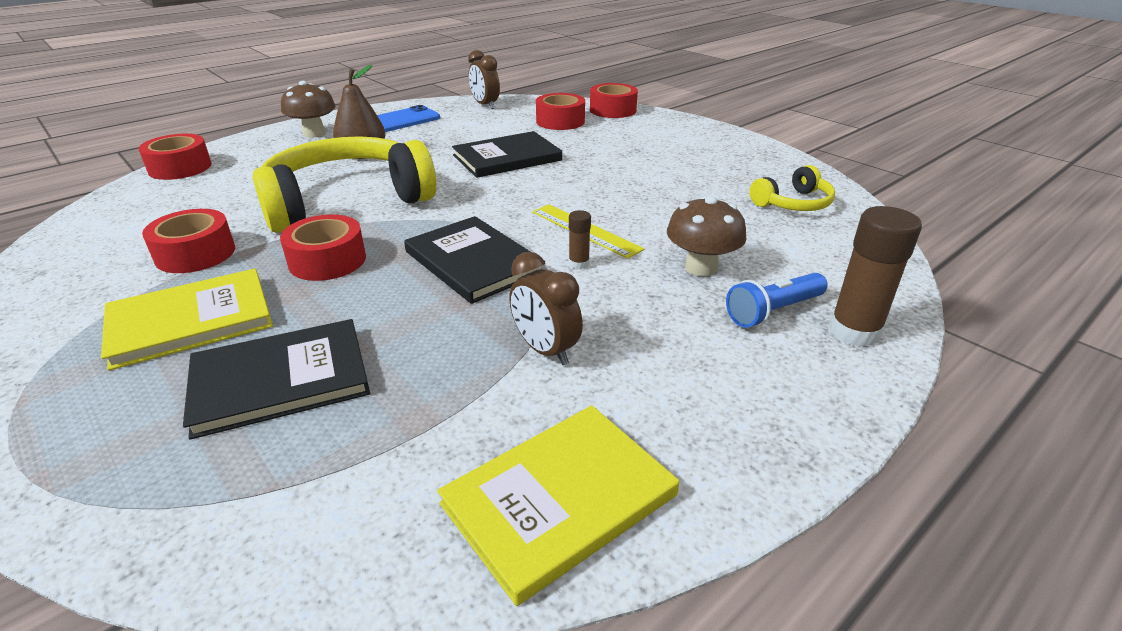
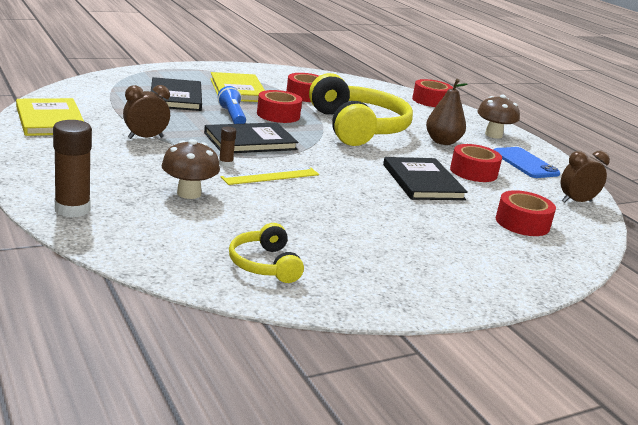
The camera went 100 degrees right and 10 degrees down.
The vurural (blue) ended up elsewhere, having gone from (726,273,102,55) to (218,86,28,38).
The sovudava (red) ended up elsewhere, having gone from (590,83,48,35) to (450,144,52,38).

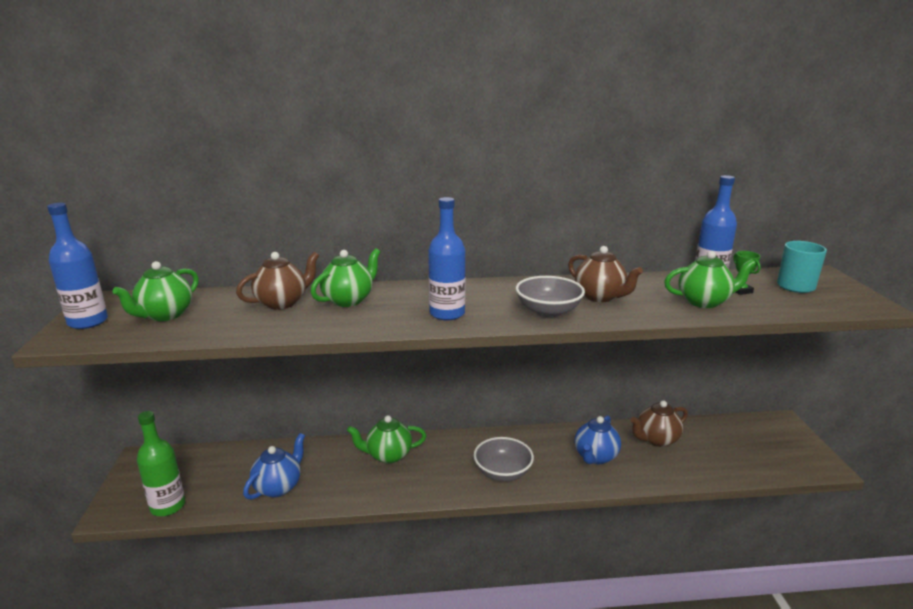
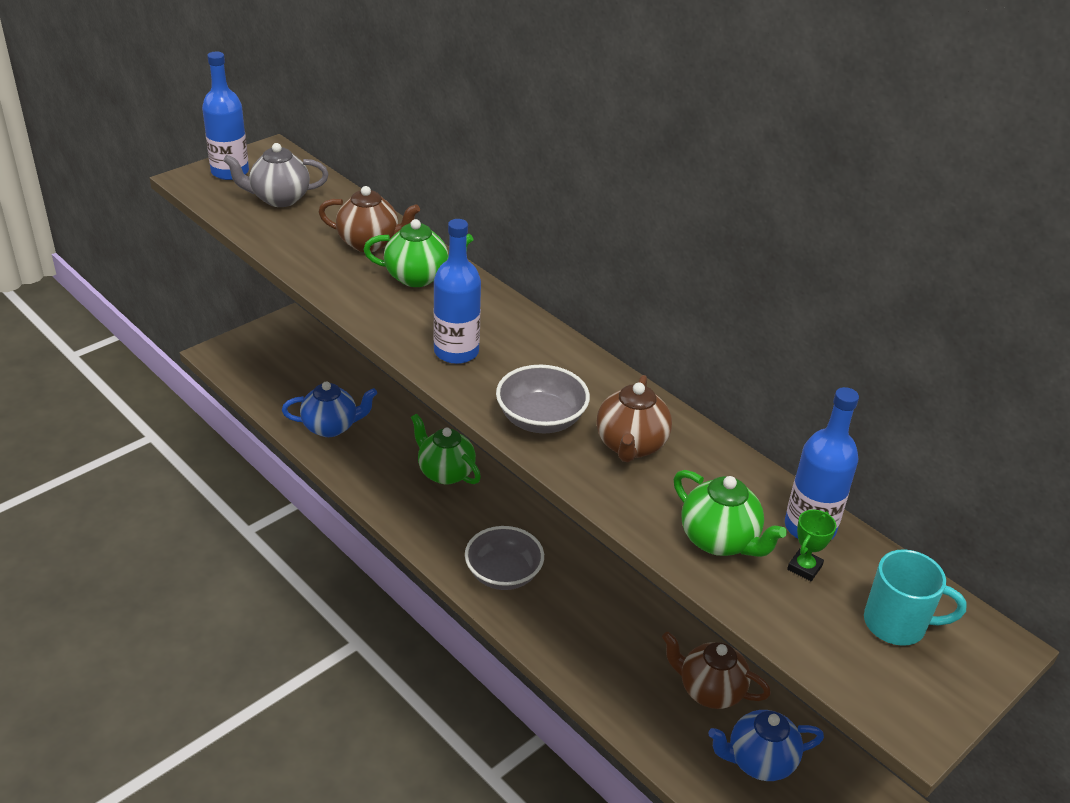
The camera went 50 degrees right and 15 degrees up.
What was the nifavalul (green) at (112,261,87,60) turned into the nifavalul (grey) at (223,143,106,64).
The nifavalul (blue) ended up elsewhere, having gone from (575,415,46,49) to (708,710,116,71).
The second view lost the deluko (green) at (137,411,48,105).

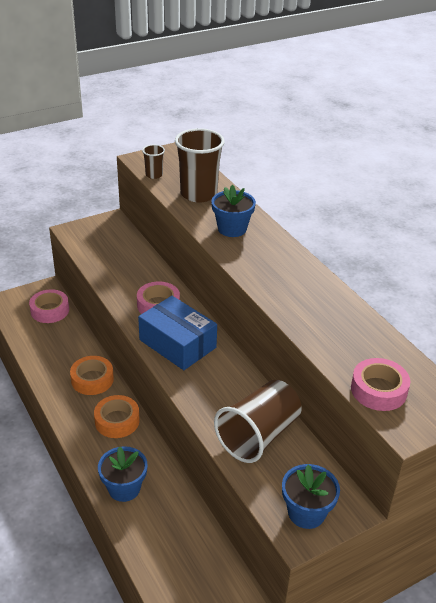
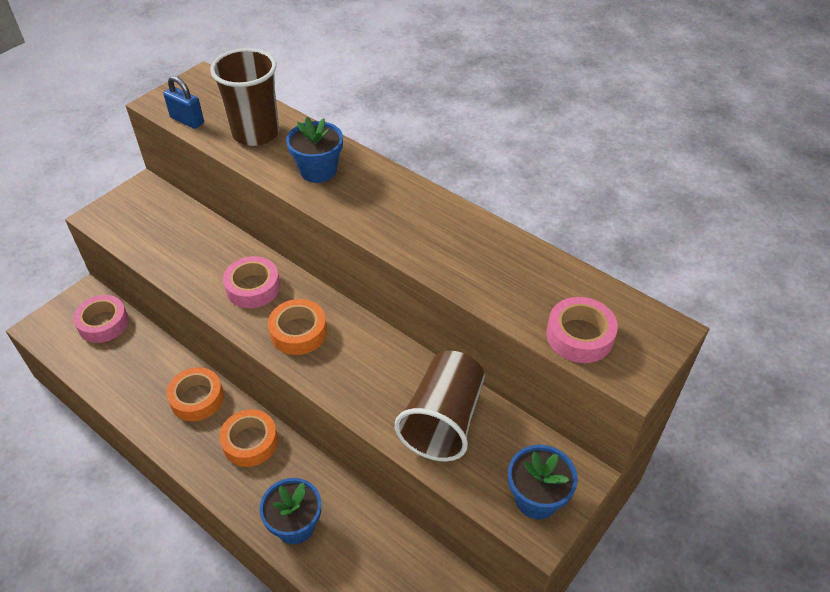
The camera went 20 degrees left and 10 degrees up.
Where the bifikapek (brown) stood at (142,145,23,34), the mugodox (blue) came to stand at (163,76,41,53).
Where the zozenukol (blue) stood at (138,296,79,74), the sovudava (orange) came to stand at (268,299,59,56).

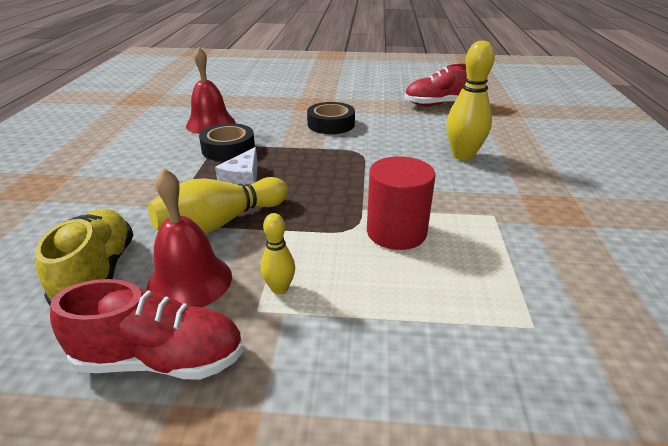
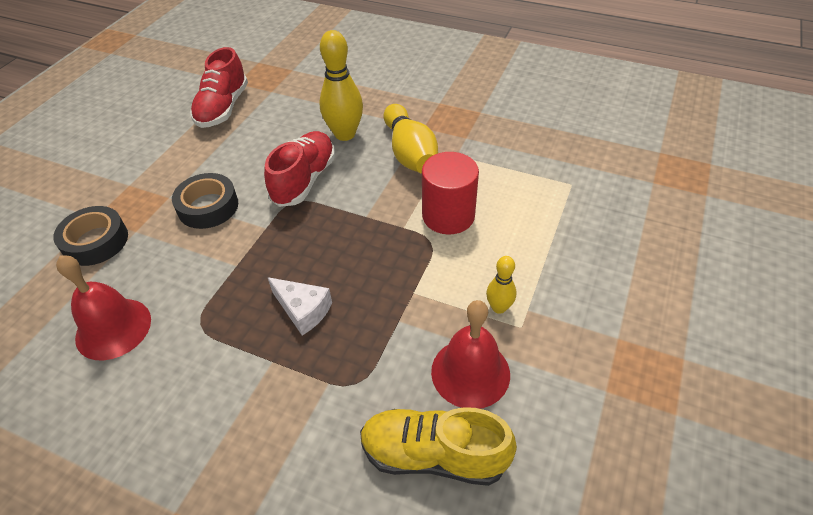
The camera went 70 degrees left and 15 degrees up.
The sovudava (black) ended up elsewhere, having gone from (199,123,56,38) to (53,206,75,60).
The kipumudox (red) ended up elsewhere, having gone from (50,279,193,101) to (264,131,71,76).
The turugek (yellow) ended up elsewhere, having gone from (148,177,140,57) to (383,104,55,70).

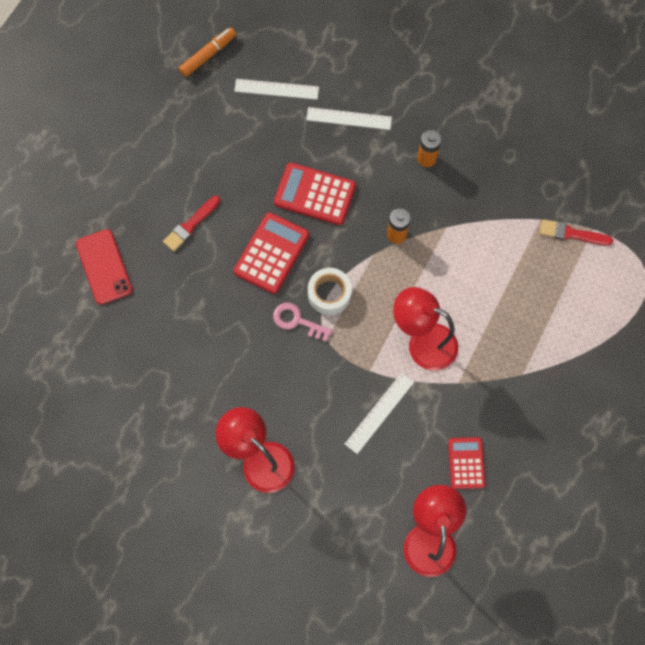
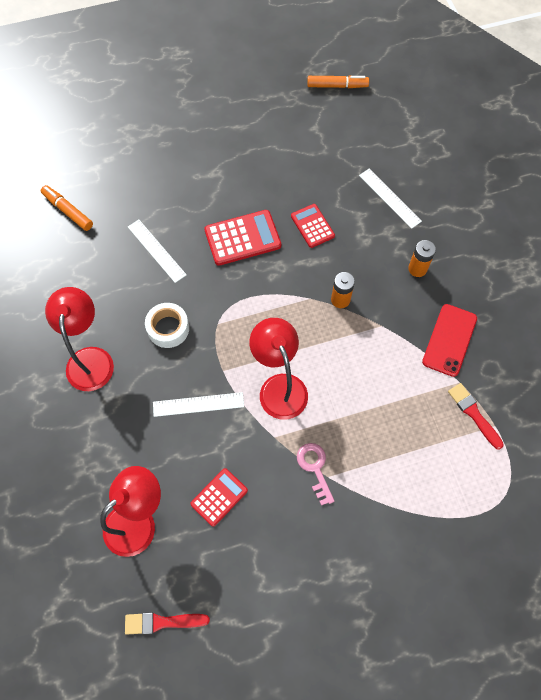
The camera went 45 degrees right and 5 degrees down.
The second view gained the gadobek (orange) at (41,185,52,46).
The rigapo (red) ended up elsewhere, having gone from (163,196,57,55) to (125,612,85,23).
The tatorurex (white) ended up elsewhere, having gone from (234,79,85,21) to (128,220,59,63).
The sovudava (white) ended up elsewhere, having gone from (308,268,44,47) to (145,303,44,45).
The size of the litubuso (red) at (274,163,82,62) changed by a factor of 0.64.
The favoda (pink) ended up elsewhere, having gone from (273,302,59,40) to (297,443,38,63).
The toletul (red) ended up elsewhere, having gone from (76,229,57,76) to (422,304,55,73).

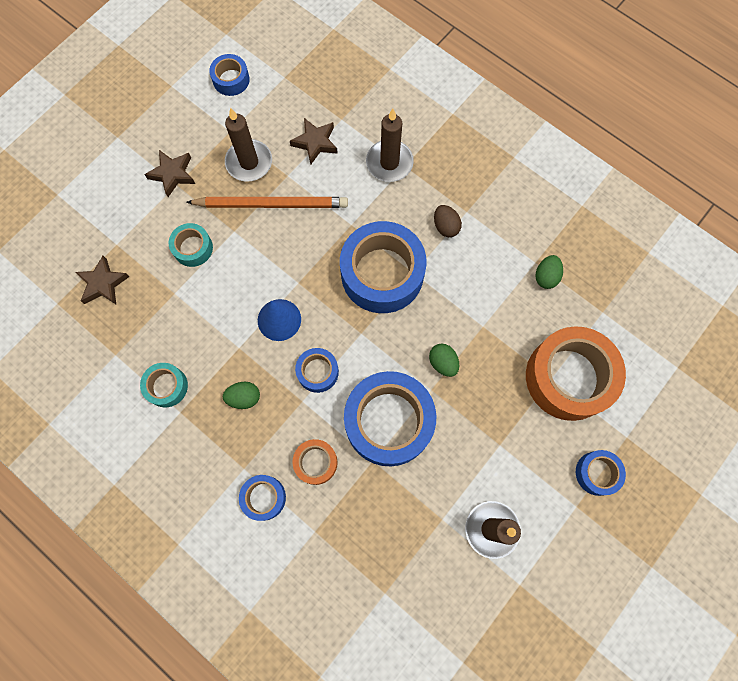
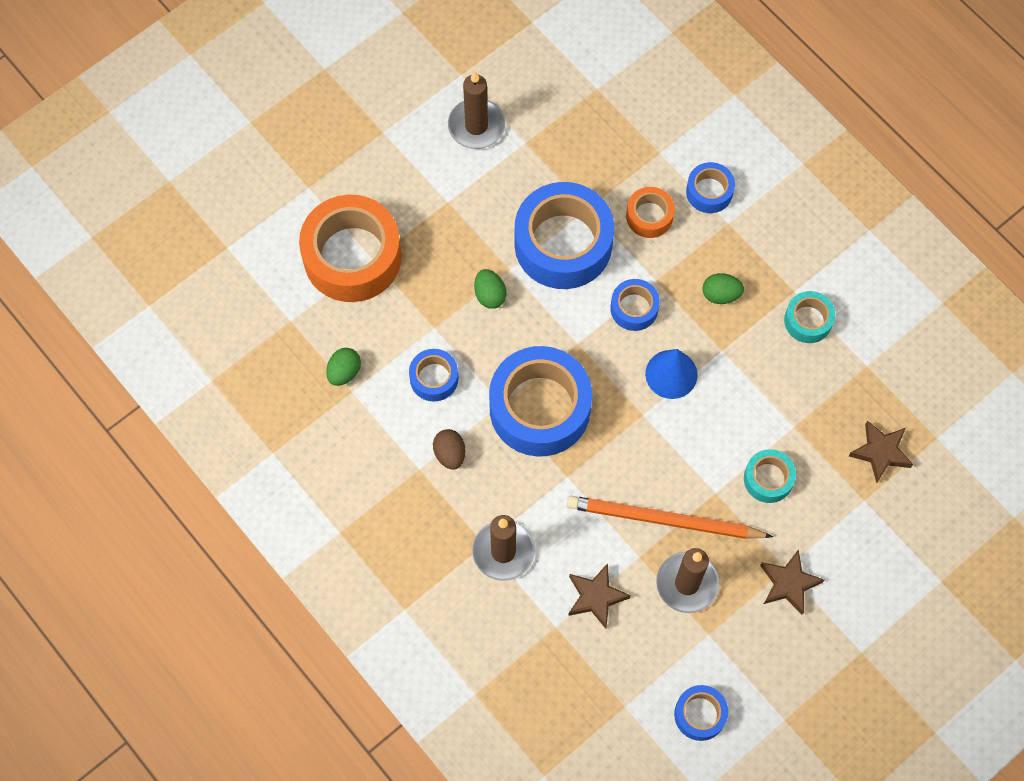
The camera went 170 degrees left and 5 degrees down.
The sovudava (blue) ended up elsewhere, having gone from (576,450,50,46) to (409,349,50,52).

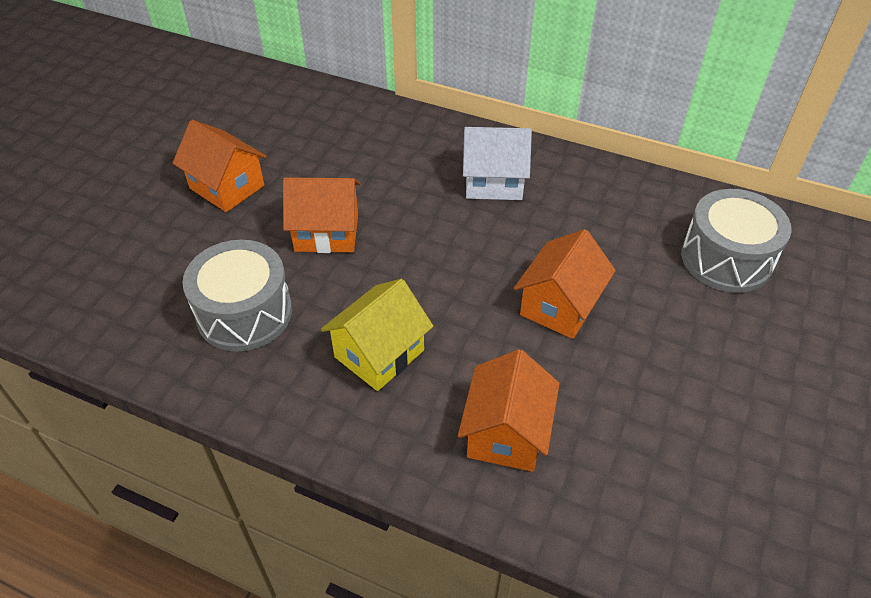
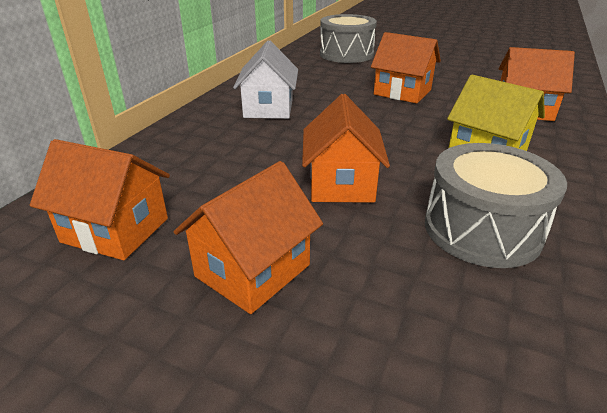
The camera went 90 degrees left and 15 degrees down.
The second view gained the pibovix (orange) at (30,139,140,121).

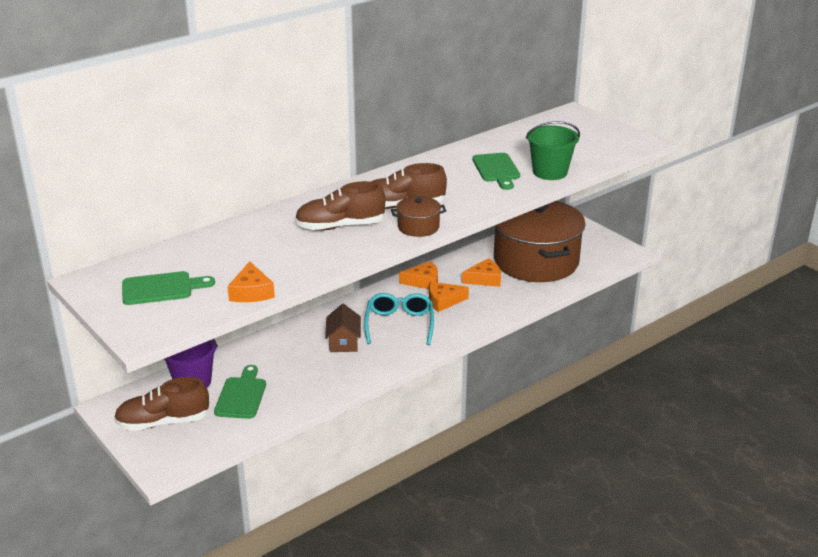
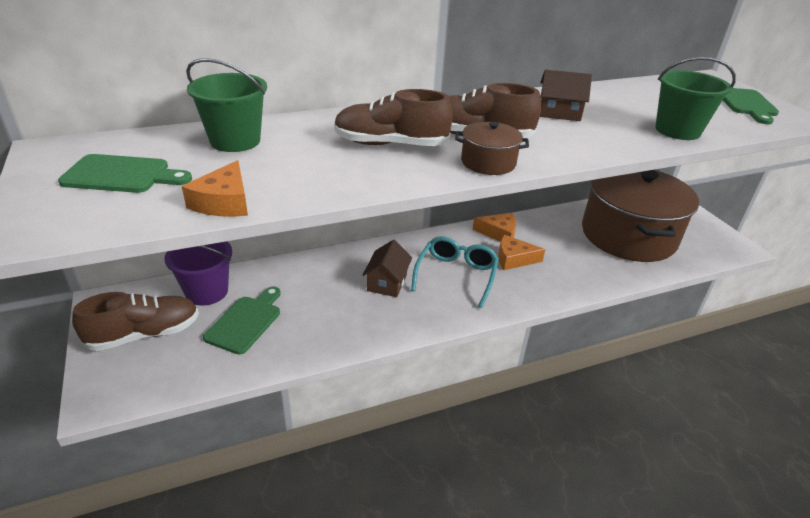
The camera went 15 degrees right and 5 degrees up.
The kipumudox (brown) at (114,377,96,54) ended up facing another way, 150 degrees clockwise from before.
The second view gained the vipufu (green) at (186,58,81,94).
The second view gained the pibovix (brown) at (540,70,52,51).
The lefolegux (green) ended up elsewhere, having gone from (472,153,48,37) to (723,88,56,36).
The second view lost the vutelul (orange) at (462,258,39,29).

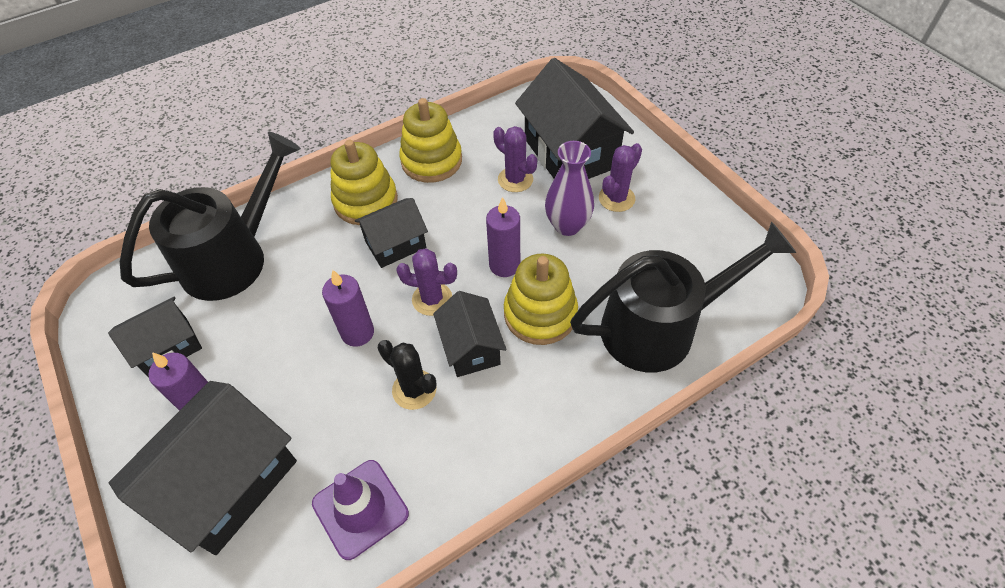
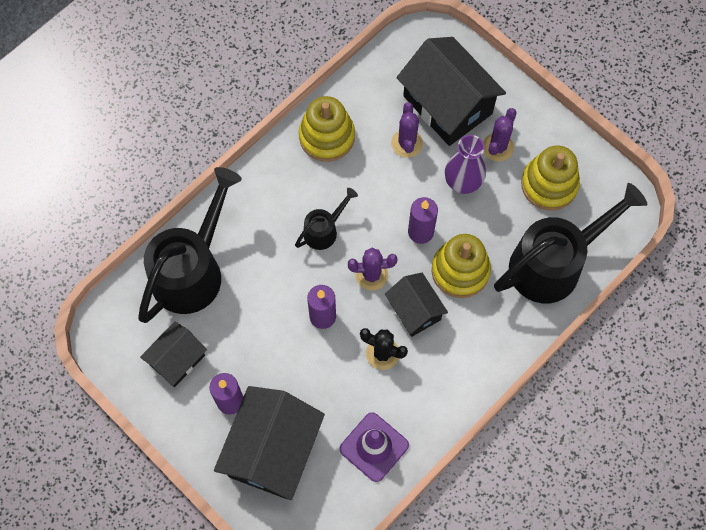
The camera went 15 degrees left and 15 degrees up.
Where the pibovix (black) stood at (355,198,73,70), the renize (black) came to stand at (295,188,63,62).
The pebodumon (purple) at (493,126,44,66) ended up facing another way, 60 degrees clockwise from before.
The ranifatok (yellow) ended up elsewhere, having gone from (331,140,67,85) to (521,145,59,65).

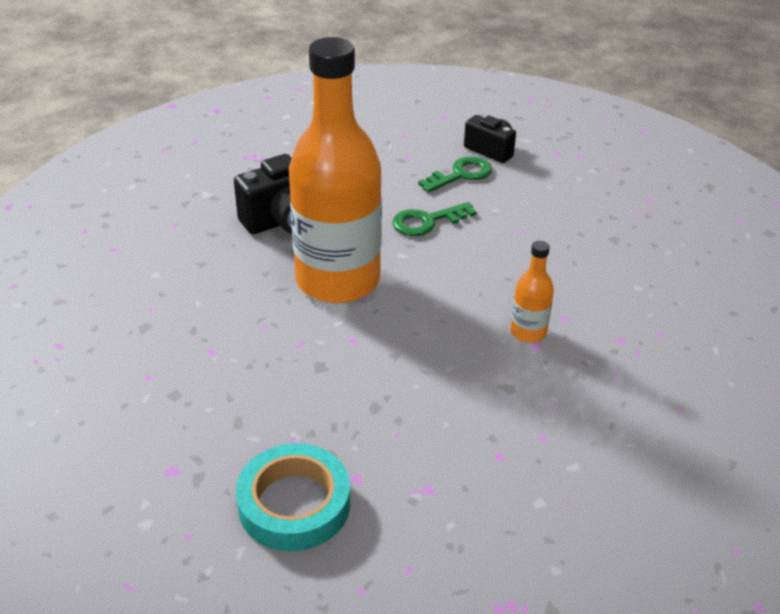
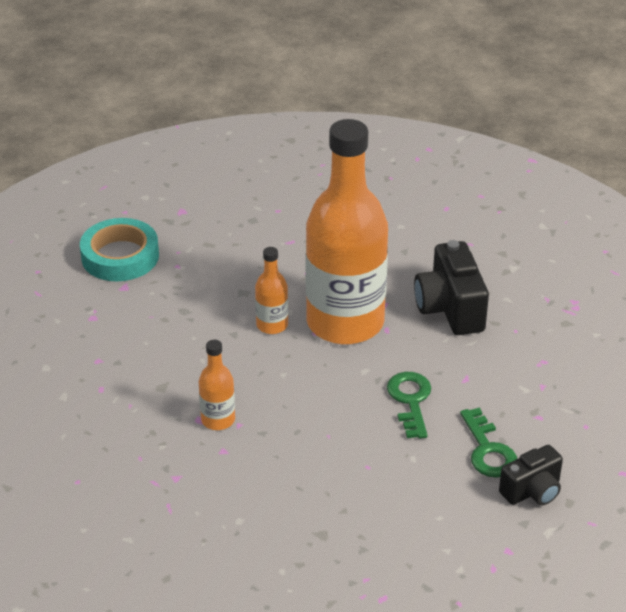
The camera went 110 degrees right and 0 degrees up.
The second view gained the deluko (orange) at (255,247,33,87).

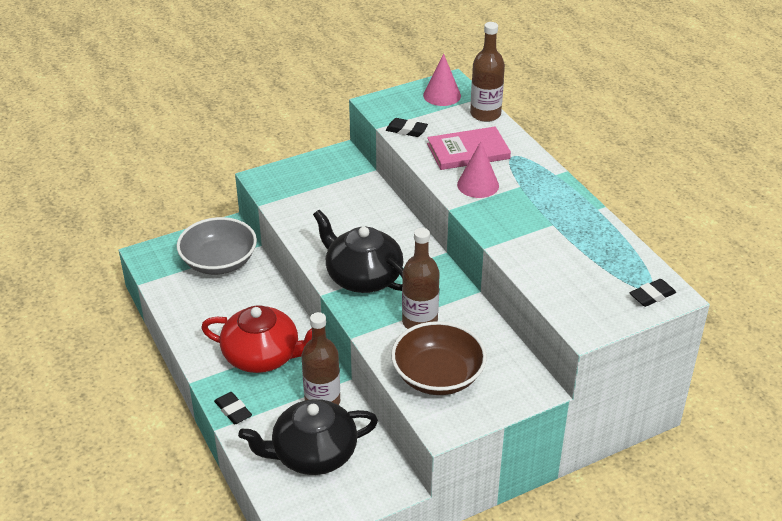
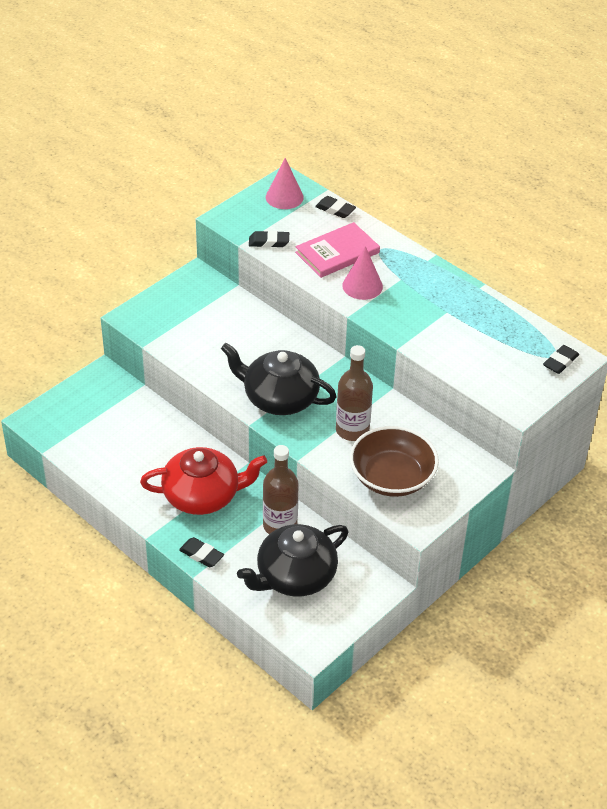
The camera went 20 degrees left and 5 degrees up.
Where the deluko (brown) stood at (470,22,35,100), the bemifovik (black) came to stand at (315,196,41,22).
The second view lost the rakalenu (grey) at (177,217,80,58).

